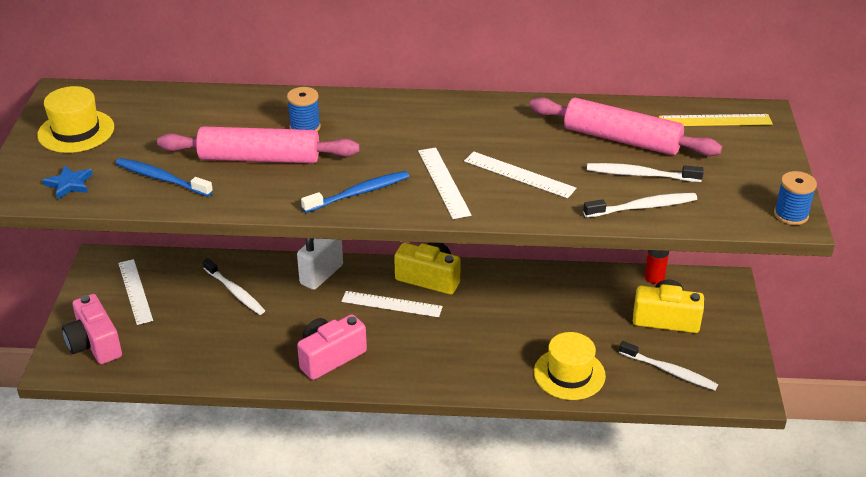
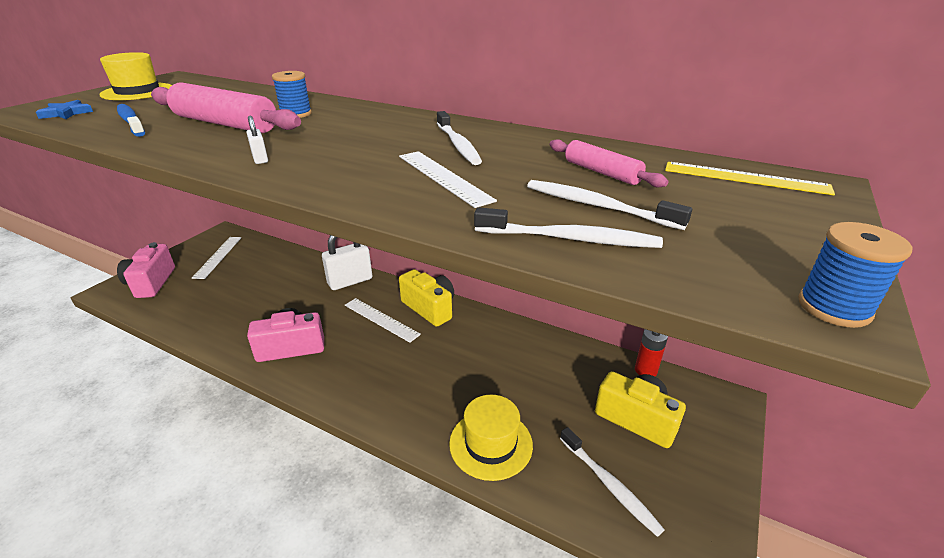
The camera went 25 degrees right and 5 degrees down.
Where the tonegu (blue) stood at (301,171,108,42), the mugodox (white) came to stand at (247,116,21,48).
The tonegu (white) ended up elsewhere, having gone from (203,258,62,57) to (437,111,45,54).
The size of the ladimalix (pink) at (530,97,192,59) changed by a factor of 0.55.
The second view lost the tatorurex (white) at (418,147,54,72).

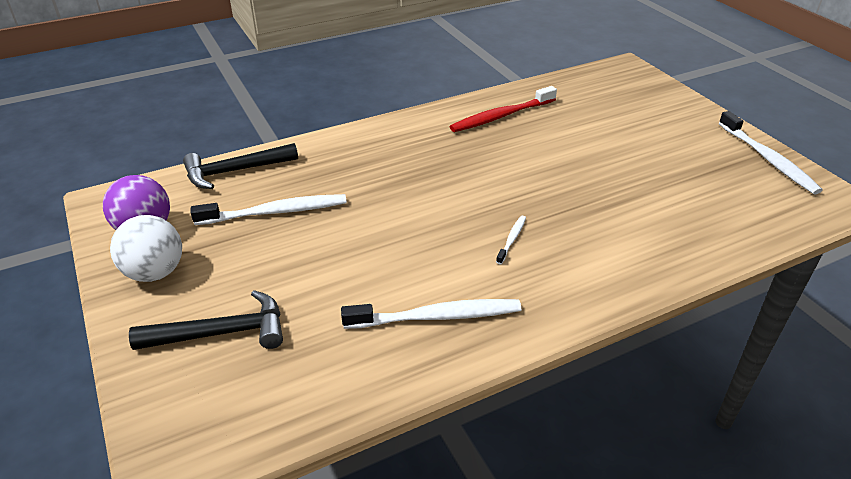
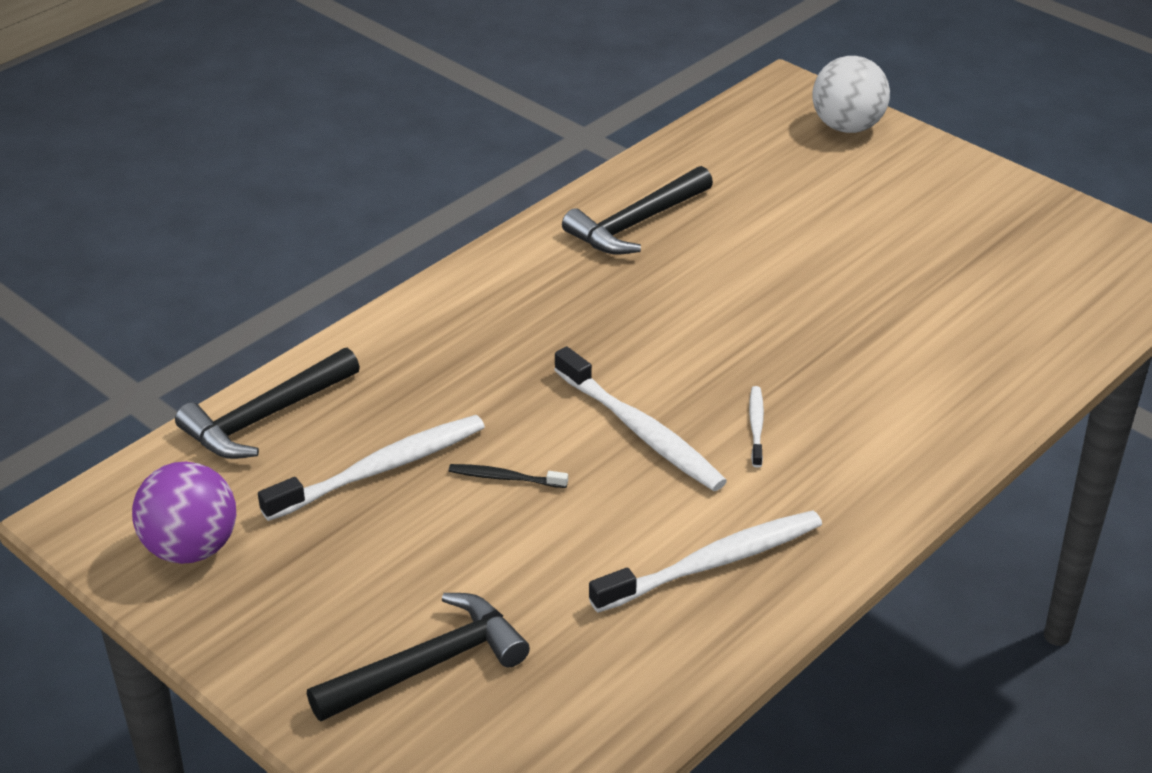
The camera went 20 degrees left and 0 degrees up.
The second view gained the tonegu (black) at (449,464,119,24).
The tonegu (white) ended up elsewhere, having gone from (719,111,104,83) to (554,346,173,145).
Where the tonegu (red) stood at (450,86,107,46), the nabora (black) came to stand at (562,166,151,88).
The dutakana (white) ended up elsewhere, having gone from (110,215,72,67) to (813,56,77,77).

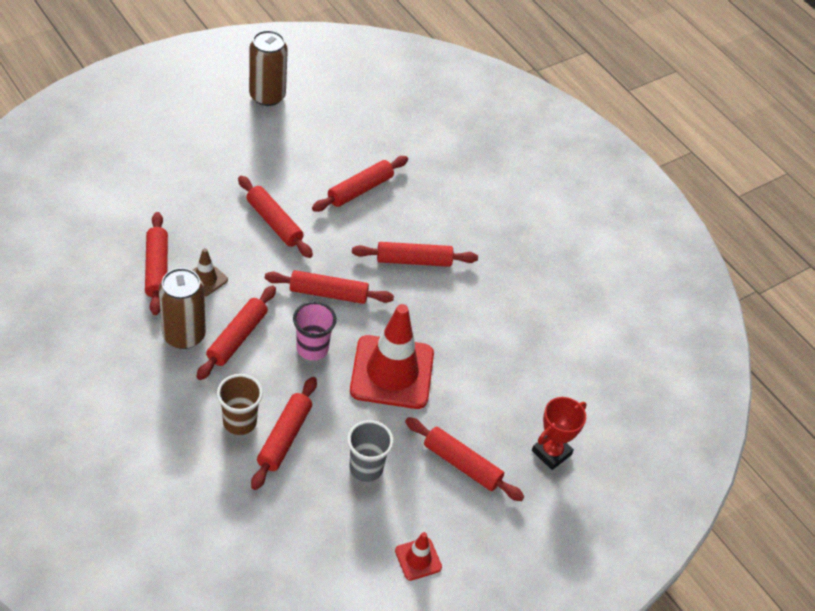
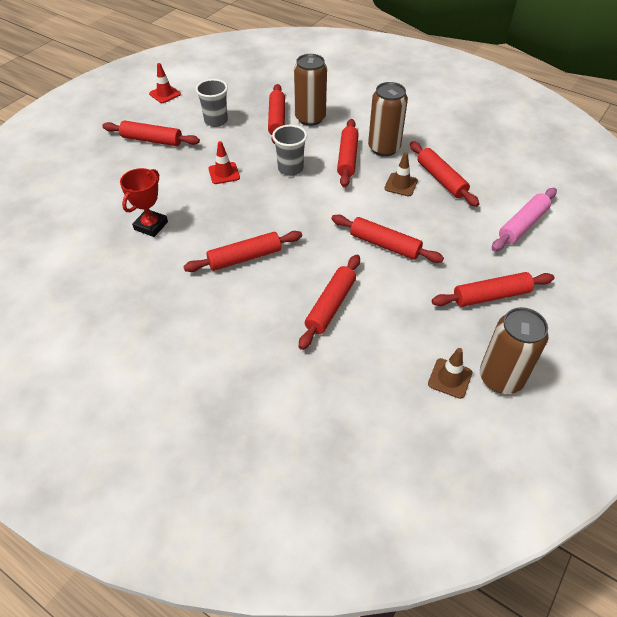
The camera went 165 degrees right and 0 degrees up.
The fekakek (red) ended up elsewhere, having gone from (532,397,55,73) to (120,168,48,69).
The size of the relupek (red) at (350,304,84,105) changed by a factor of 0.45.
What was the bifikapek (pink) at (293,302,43,59) turned into the bifikapek (grey) at (272,125,35,51).
Where the bifikapek (brown) stood at (217,374,46,61), the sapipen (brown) came to stand at (294,54,33,72).
The second view gained the relupek (brown) at (428,348,44,51).
The ladimalix (red) ended up elsewhere, having gone from (265,270,129,34) to (432,272,122,35).
The second view gained the ladimalix (pink) at (492,188,65,63).

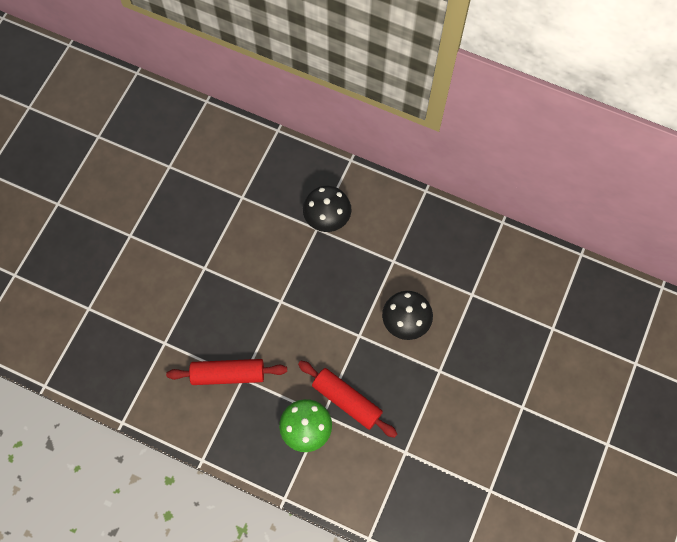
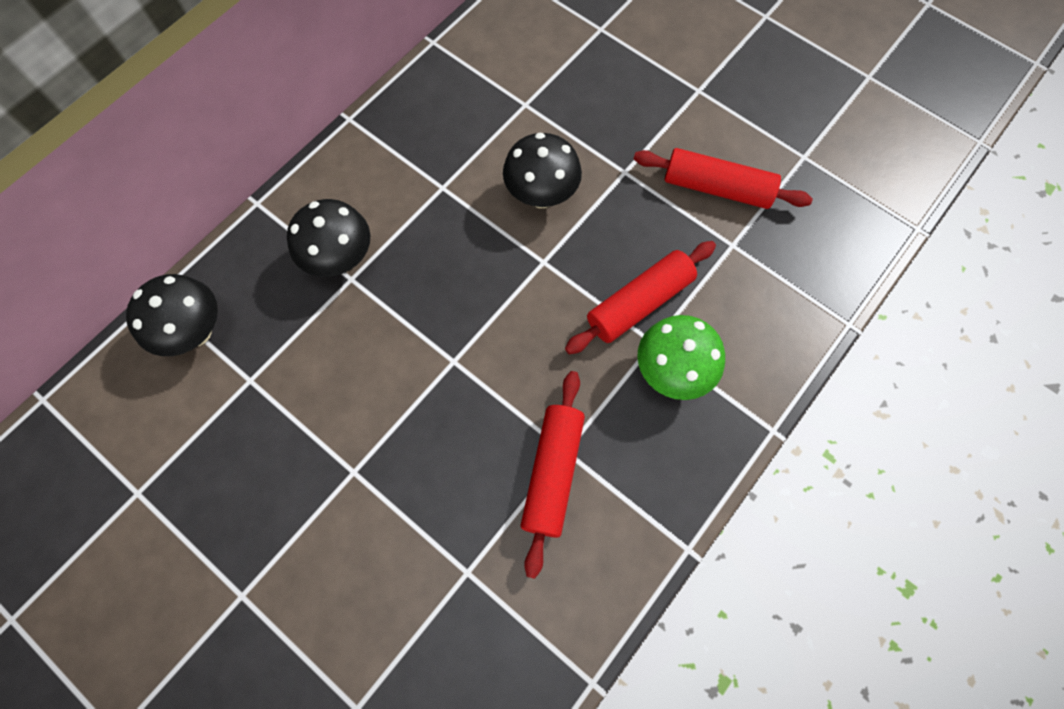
The camera went 75 degrees left and 0 degrees up.
The second view gained the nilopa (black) at (126,274,92,82).
The second view gained the ladimalix (red) at (634,148,179,61).

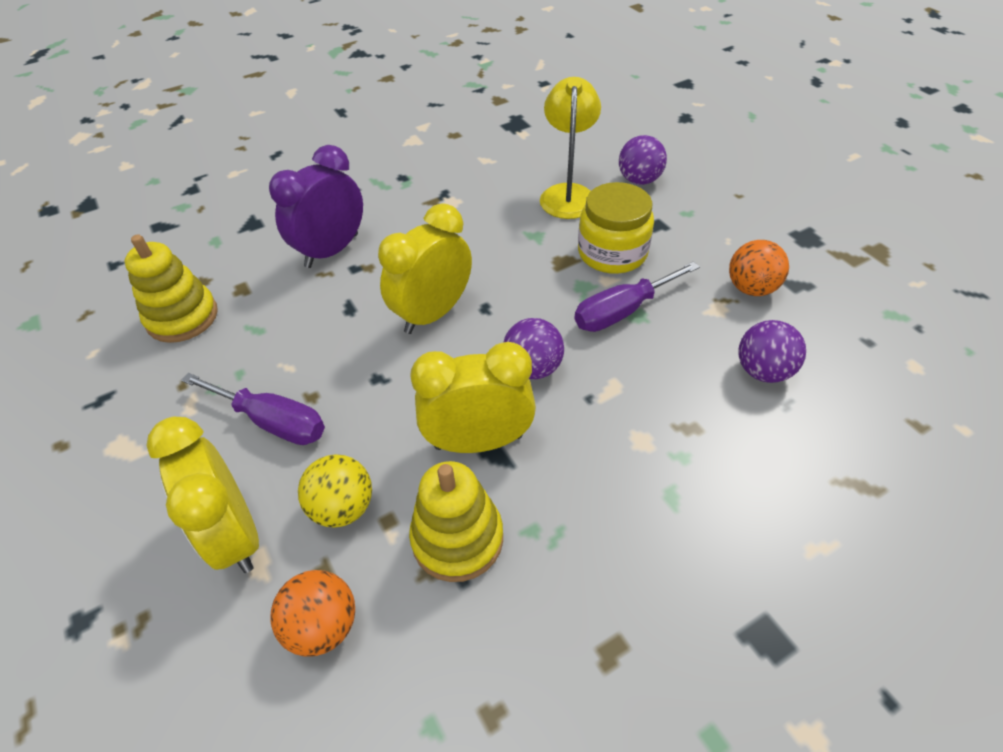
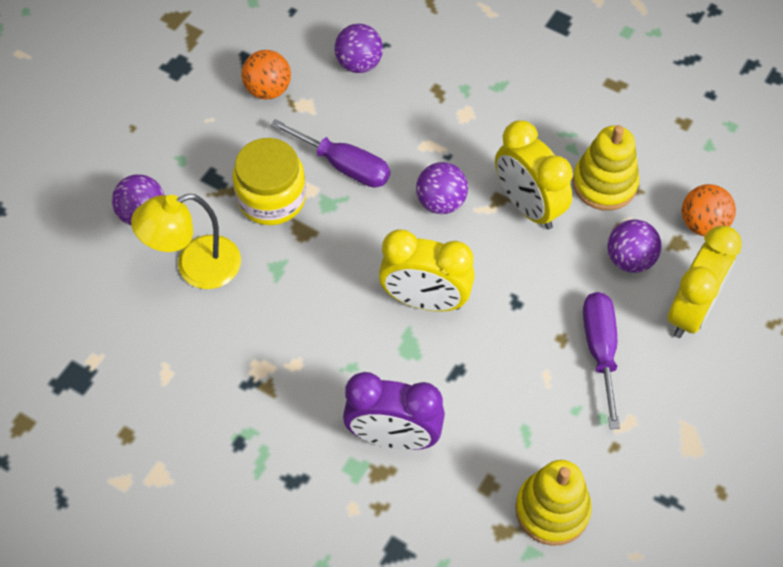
The camera went 120 degrees left and 10 degrees up.
What was the dutakana (yellow) at (298,454,74,74) turned into the dutakana (purple) at (607,219,54,54).

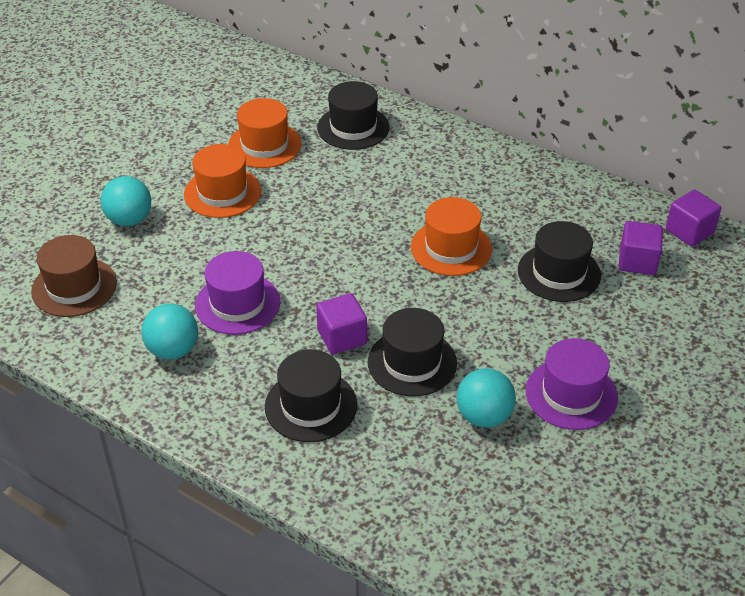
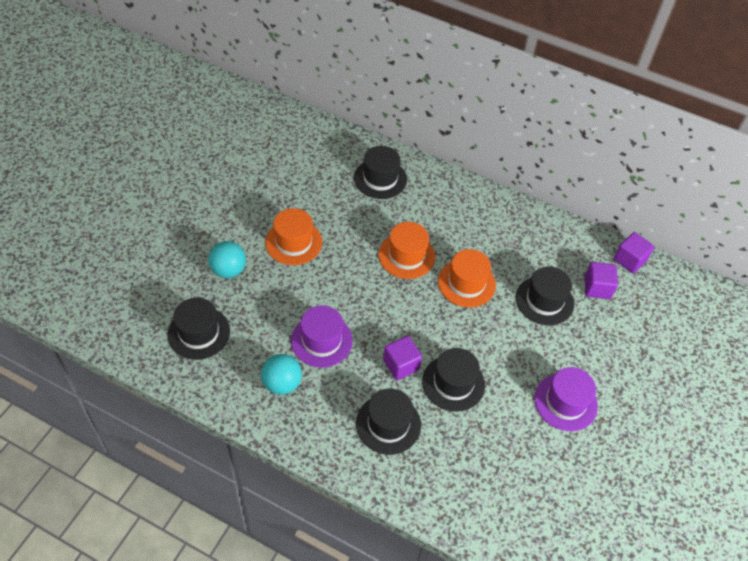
The camera went 10 degrees left and 10 degrees up.
What was the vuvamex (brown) at (31,235,86,82) turned into the vuvamex (black) at (167,298,63,62).
The vuvamex (orange) ended up elsewhere, having gone from (228,98,74,70) to (378,222,57,57).
The second view lost the dutakana (turquoise) at (456,368,60,60).

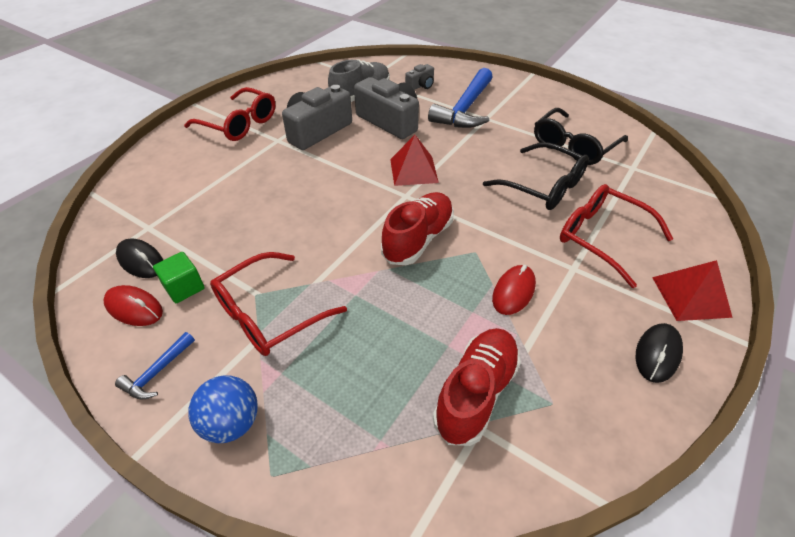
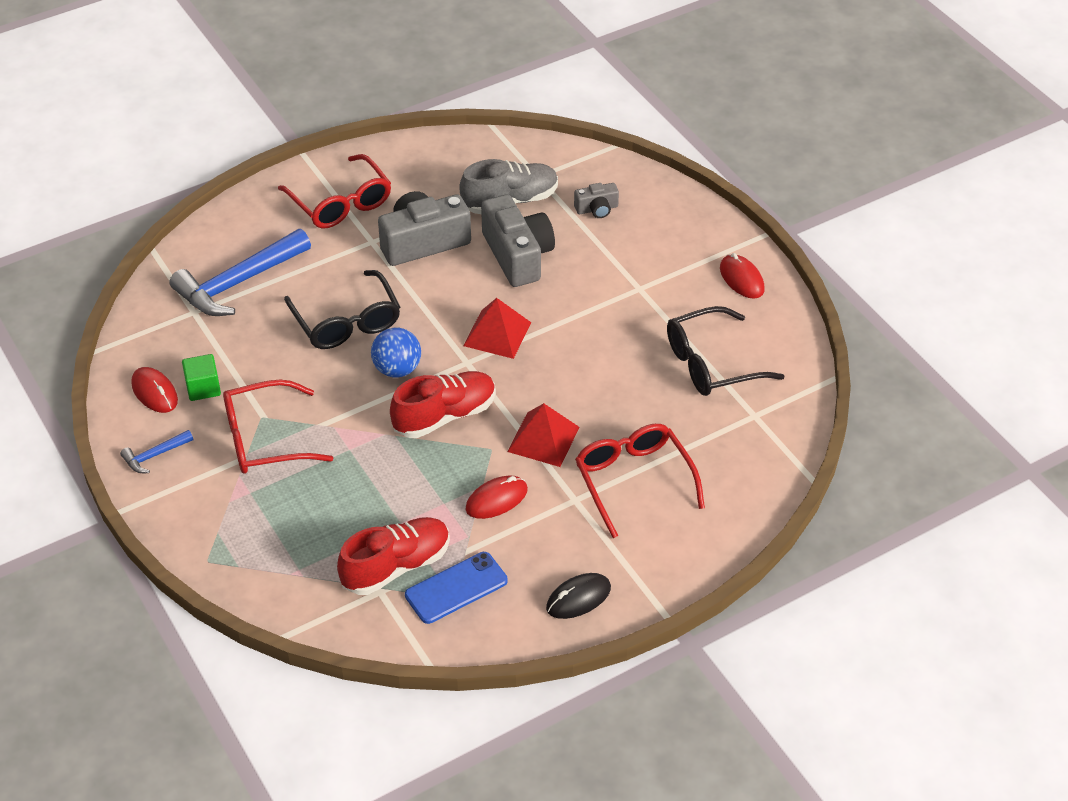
The camera went 25 degrees right and 0 degrees up.
The nabora (blue) ended up elsewhere, having gone from (428,68,65,60) to (169,229,142,87).
The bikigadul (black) ended up elsewhere, having gone from (483,142,106,68) to (284,270,116,79).
The dutakana (blue) ended up elsewhere, having gone from (188,375,70,68) to (371,328,50,49).
The second view gained the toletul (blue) at (405,552,103,72).
The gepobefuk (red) ended up elsewhere, having gone from (652,260,81,61) to (507,403,72,64).
The second view gained the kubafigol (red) at (720,253,45,46).
The second view lost the kubafigol (black) at (116,239,47,39).

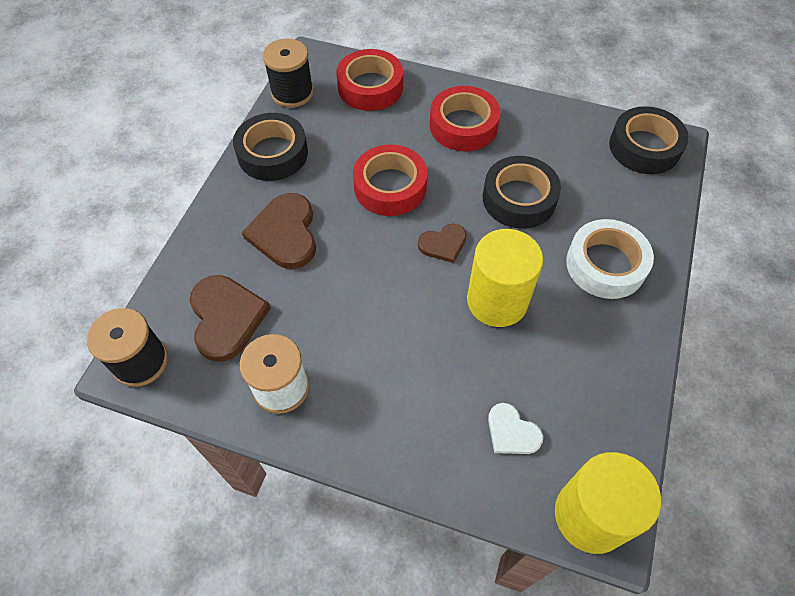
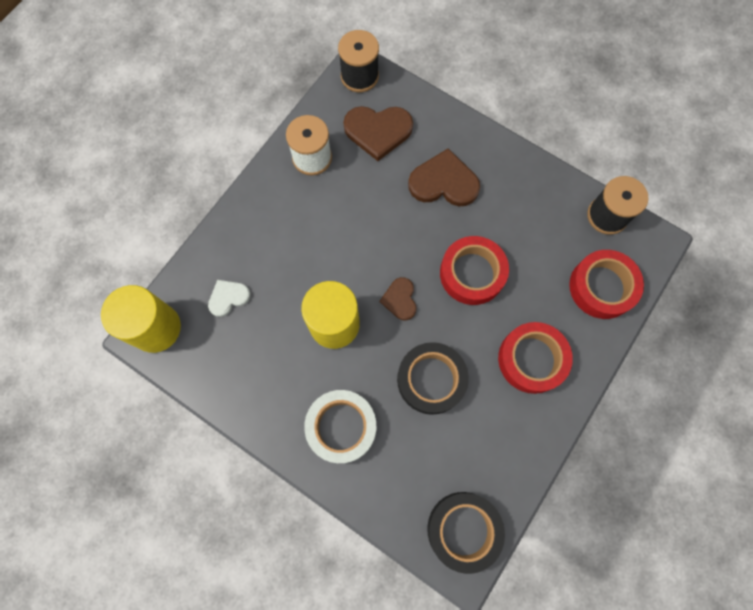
The camera went 105 degrees right and 15 degrees up.
The second view lost the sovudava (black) at (233,113,75,68).

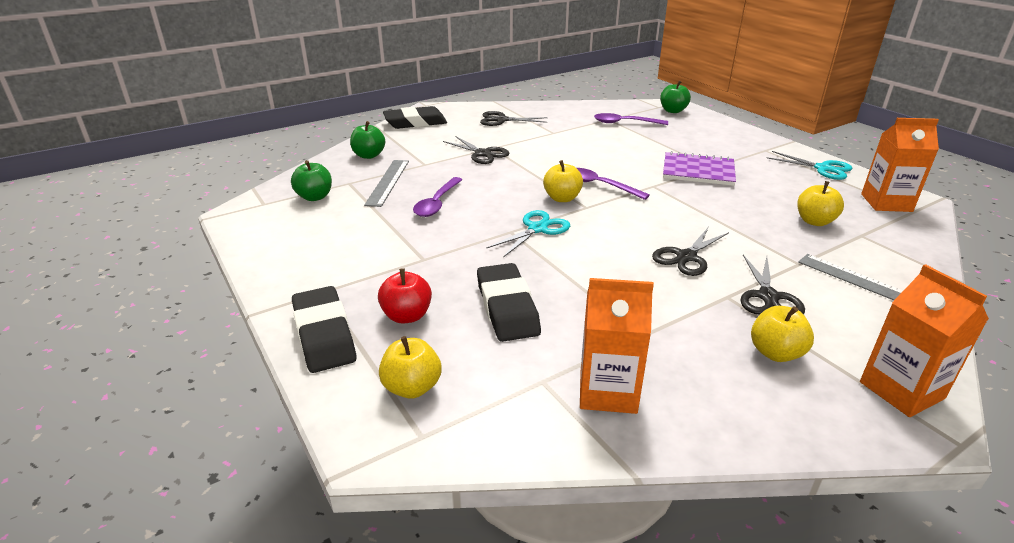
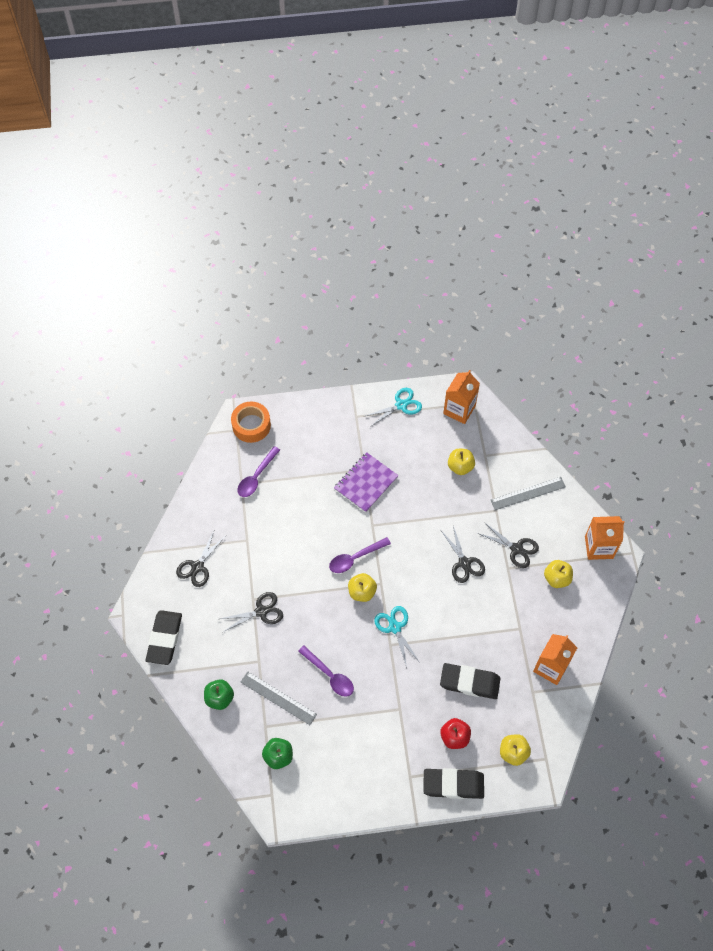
The camera went 65 degrees left and 30 degrees up.
Where the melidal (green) stood at (660,81,31,32), the sovudava (orange) came to stand at (231,401,40,42).

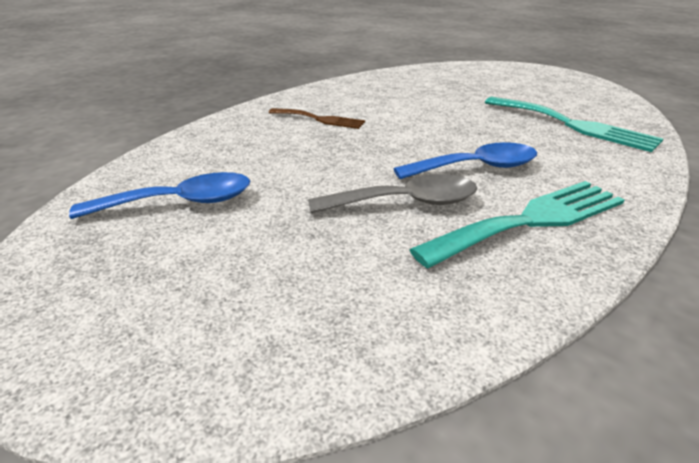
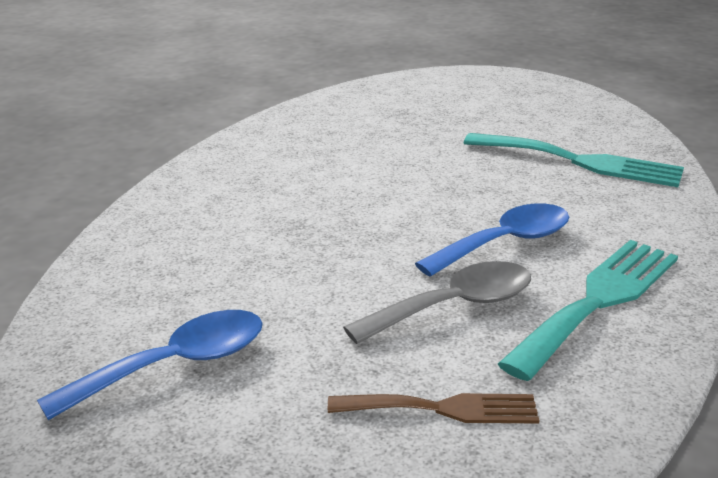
The camera went 20 degrees left and 5 degrees down.
The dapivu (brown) ended up elsewhere, having gone from (268,108,97,21) to (328,393,212,31).

